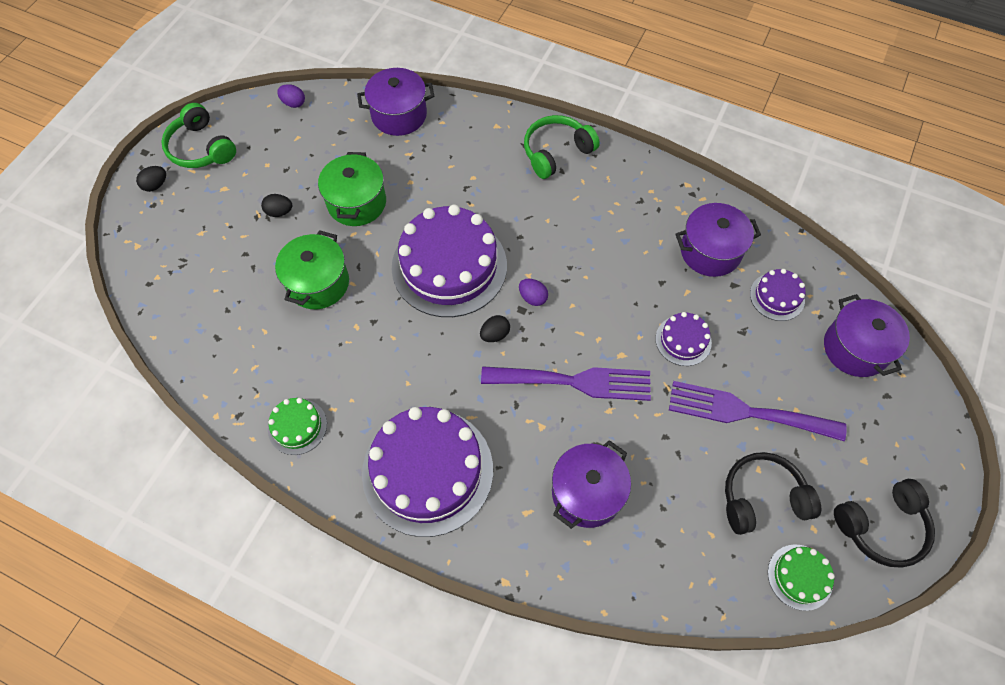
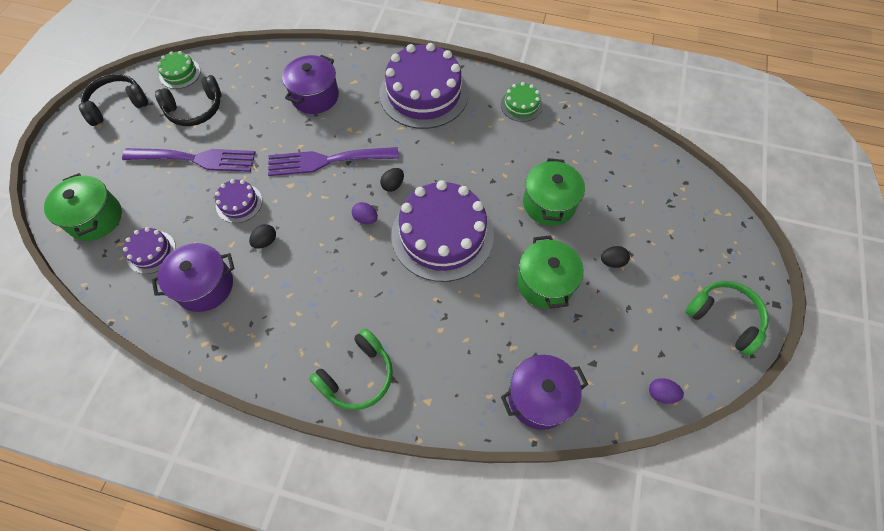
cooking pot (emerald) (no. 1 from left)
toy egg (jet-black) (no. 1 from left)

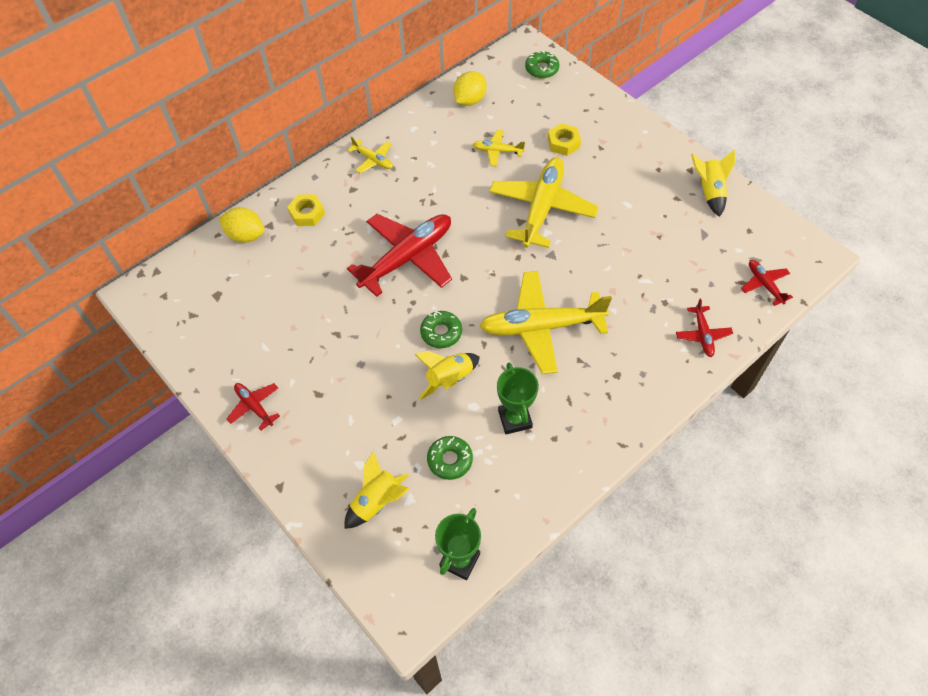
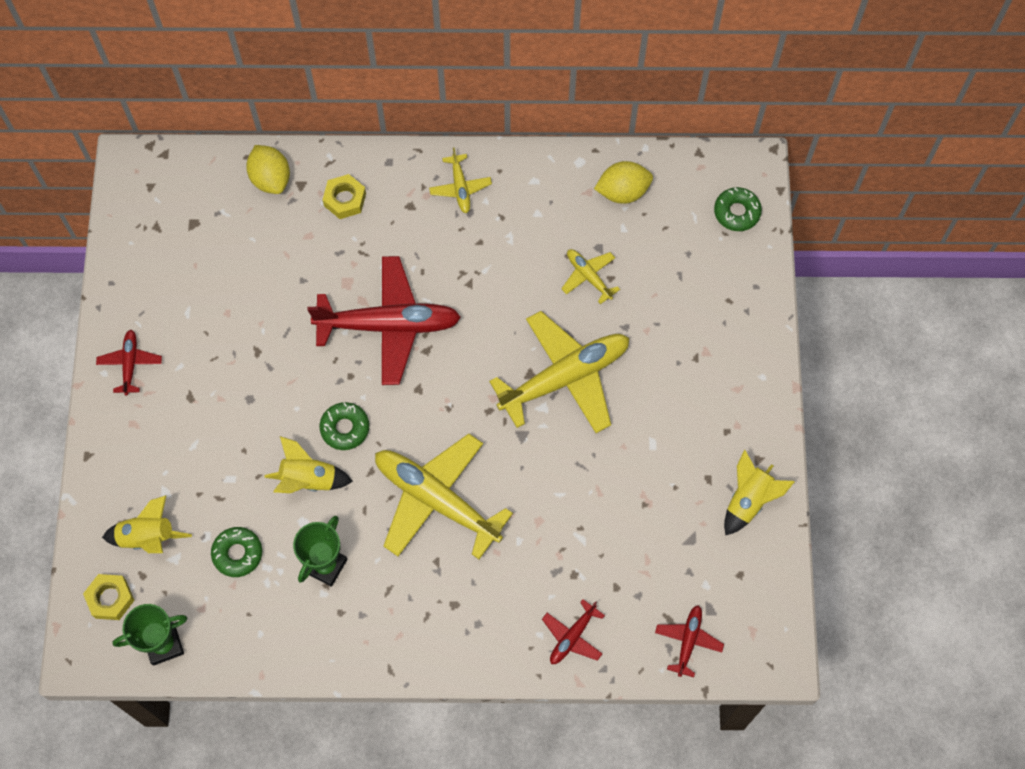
nut (bright yellow) (no. 1 from left)

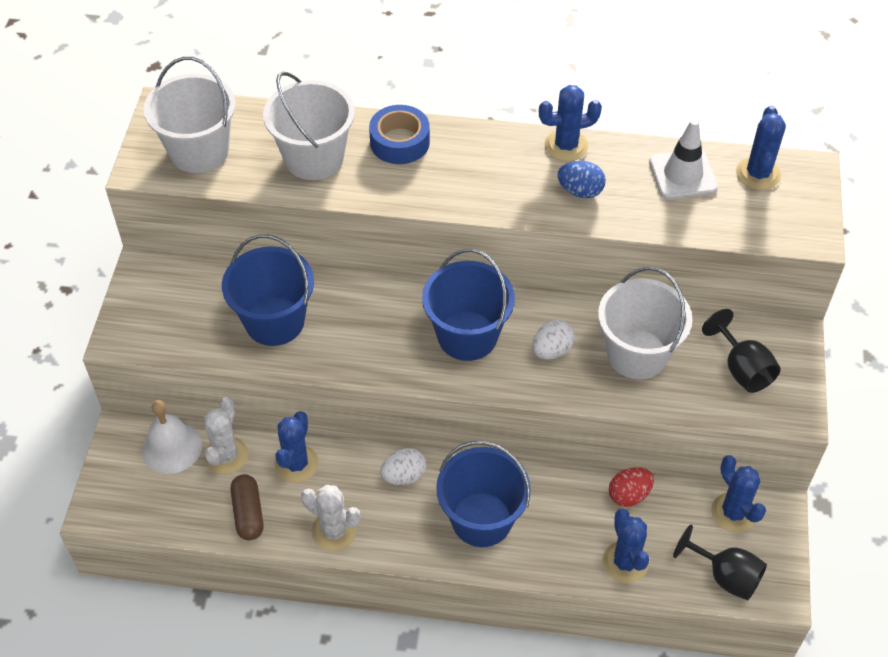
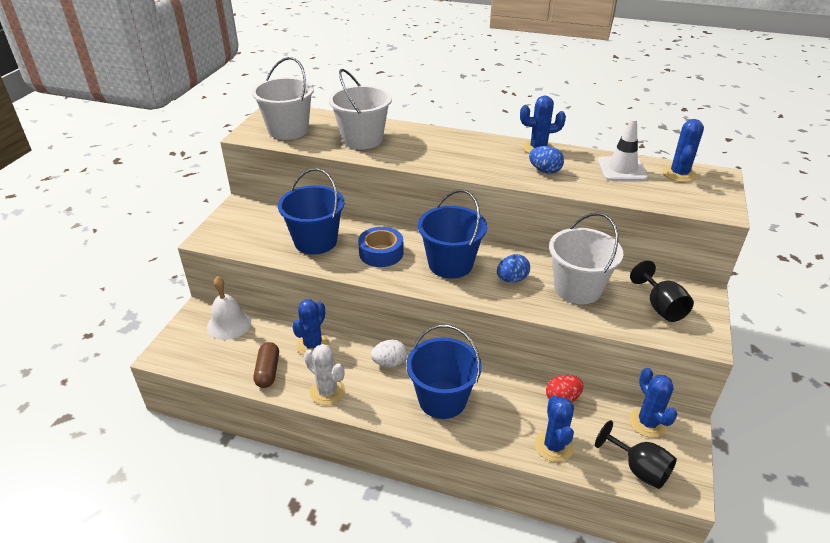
sticky tape (blue)
toy egg (blue) (no. 1 from left)
prickly plant (snow-white) (no. 1 from left in the first image)

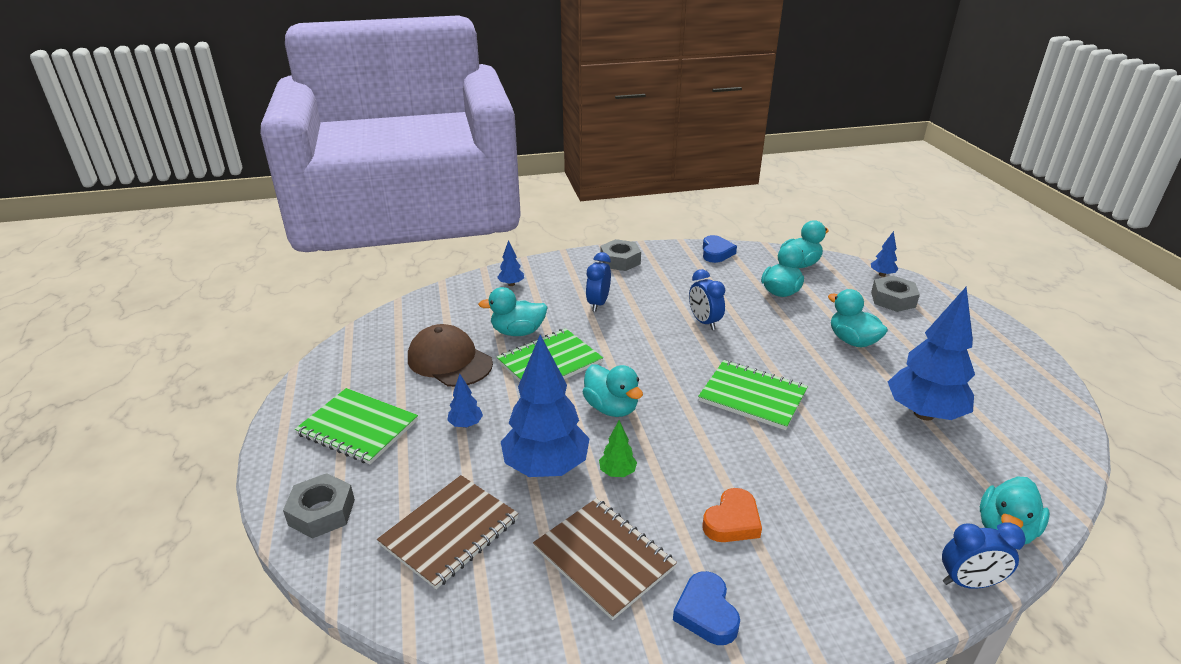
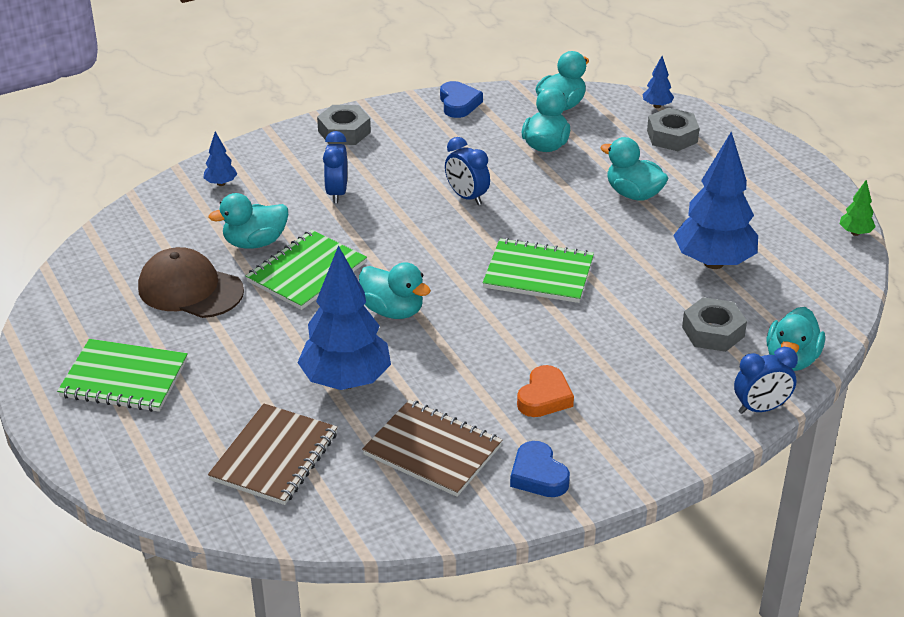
nut (gray) (no. 3 from left)
toy tree (emerald)
toy tree (blue) (no. 1 from left in the first image)

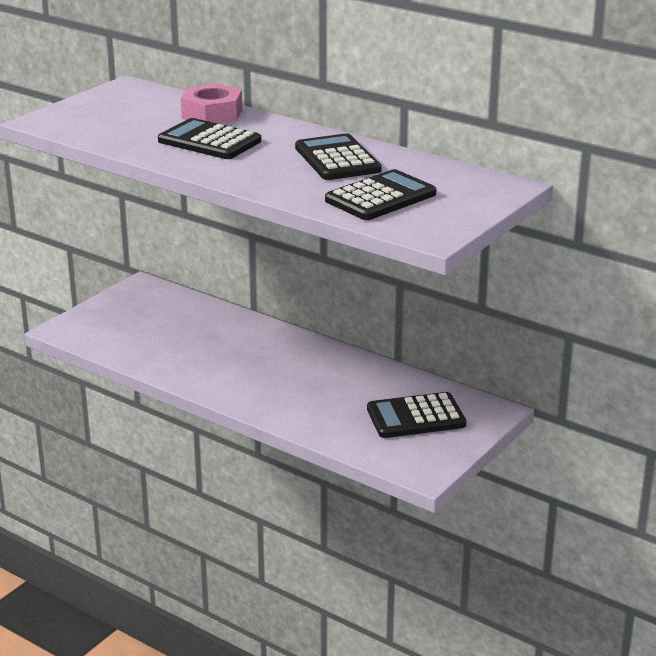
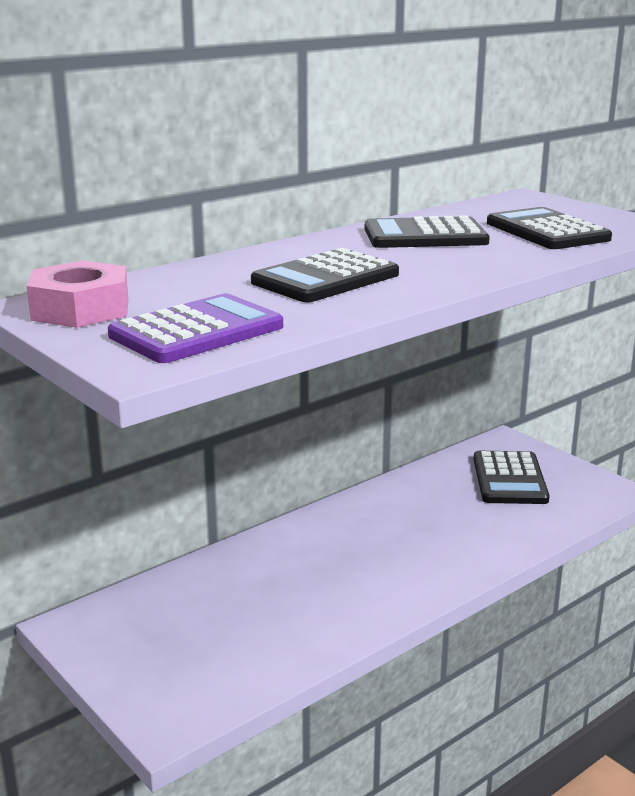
nut (rose-pink)
pocket calculator (royal purple)

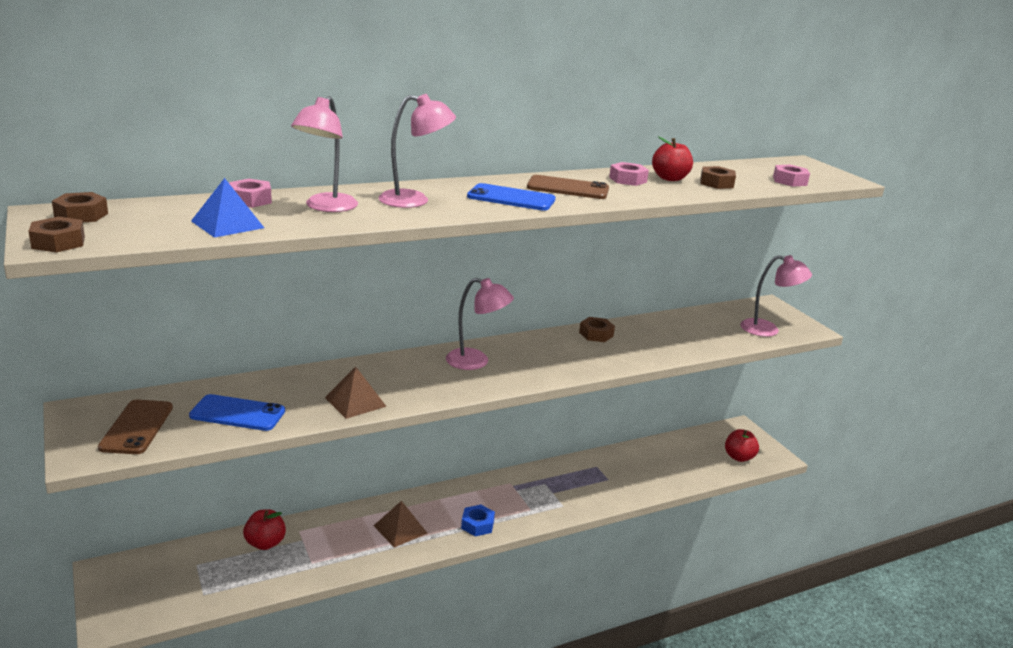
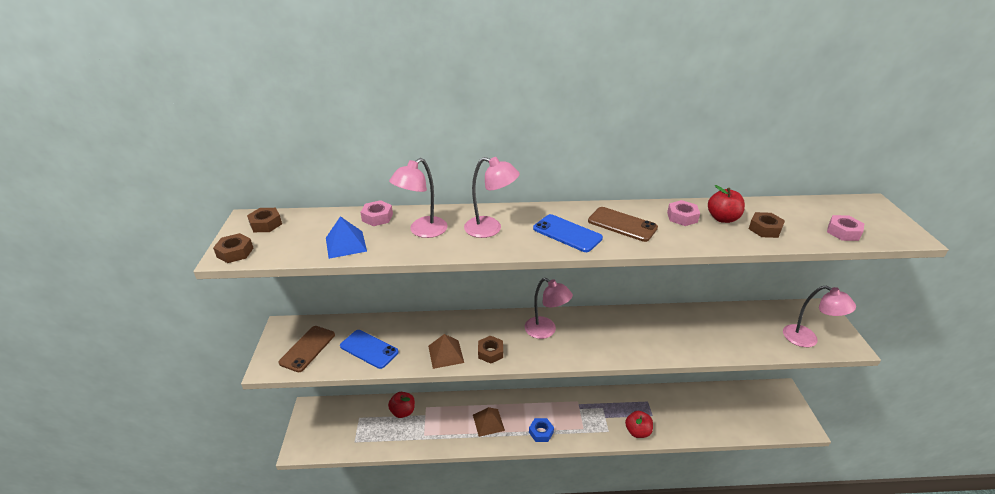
nut (russet) (no. 3 from left)
toy apple (crimson) (no. 2 from left)

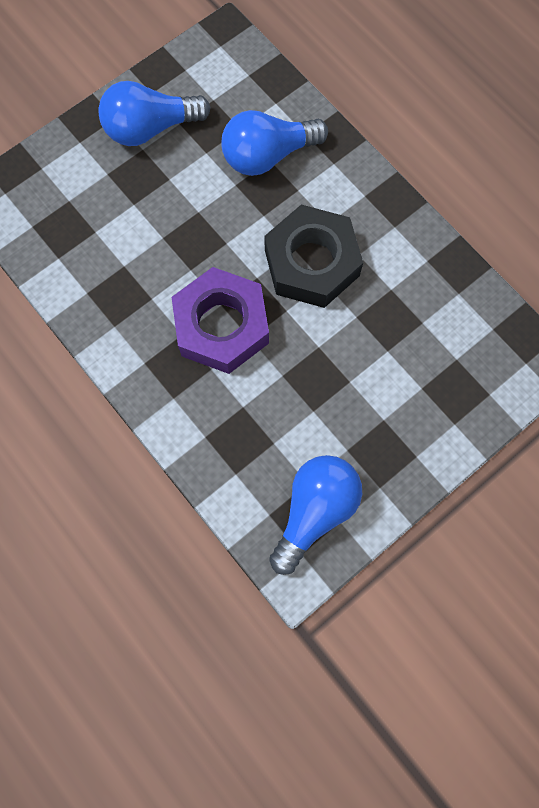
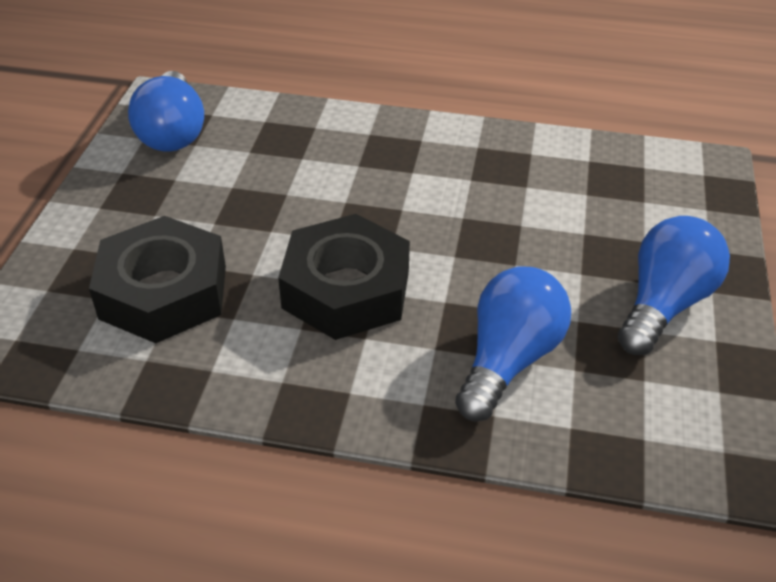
nut (jet-black) (no. 1 from left)
nut (royal purple)

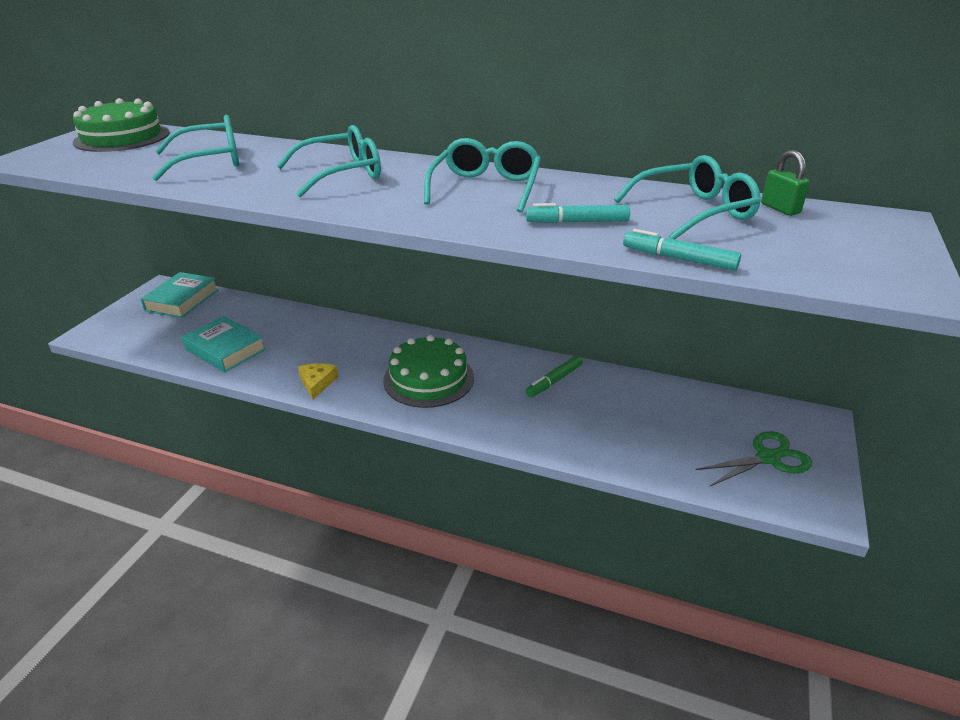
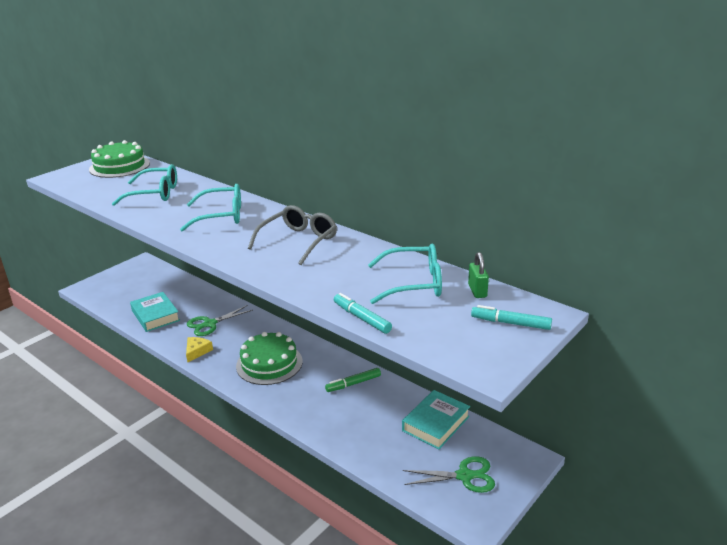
pair of scissors (emerald) (no. 1 from left)
spectacles (gray)
hardback (teal) (no. 2 from left)
felt pen (teal) (no. 2 from left)

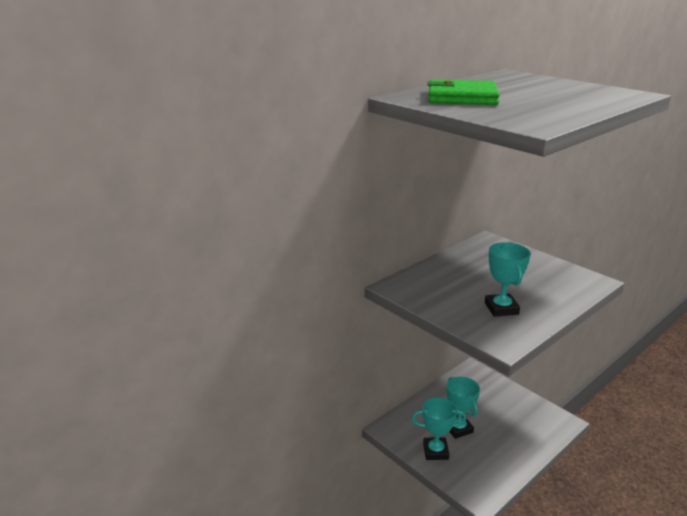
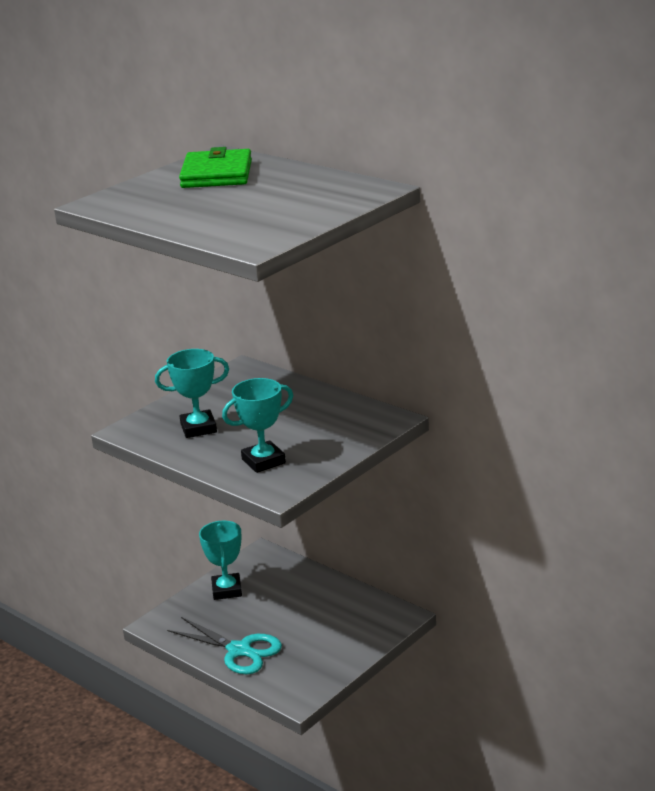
pair of scissors (teal)
award cup (teal) (no. 3 from left)

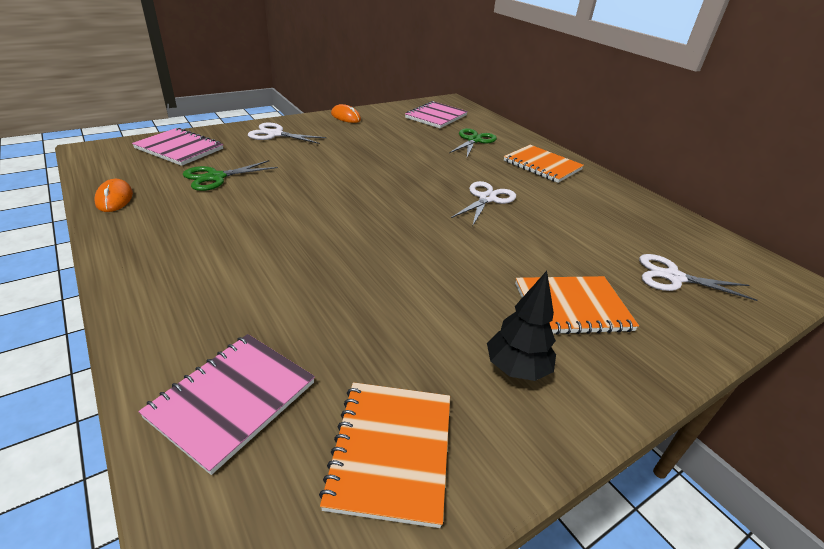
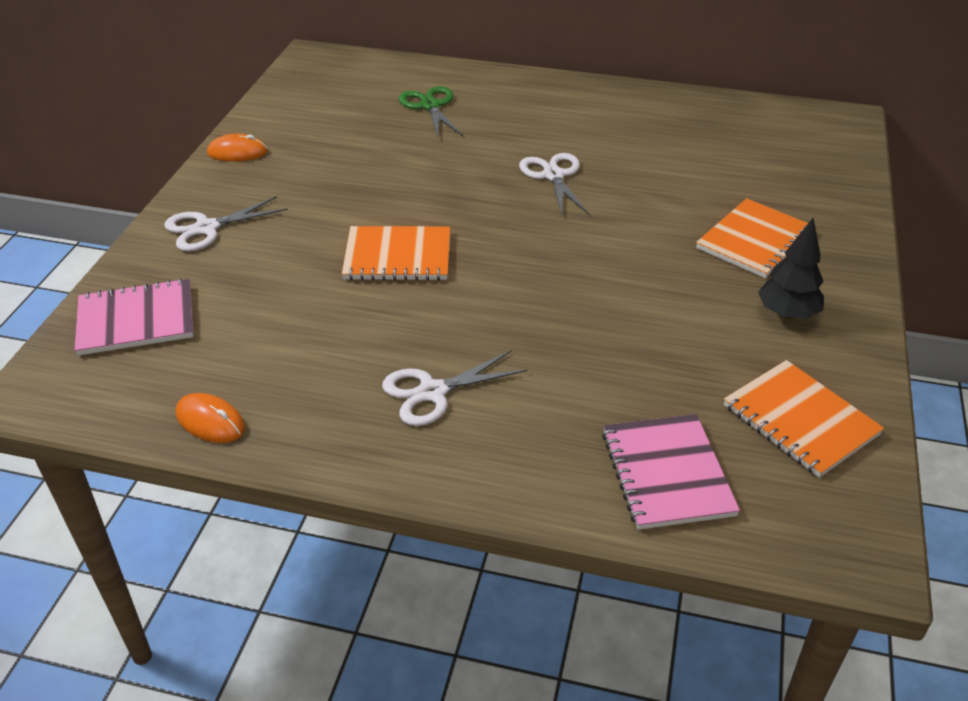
notebook (bright orange) (no. 1 from left)
pair of scissors (snow-white) (no. 2 from left)
pair of scissors (emerald) (no. 1 from left in the first image)
notebook (rose-pink) (no. 3 from left in the first image)

